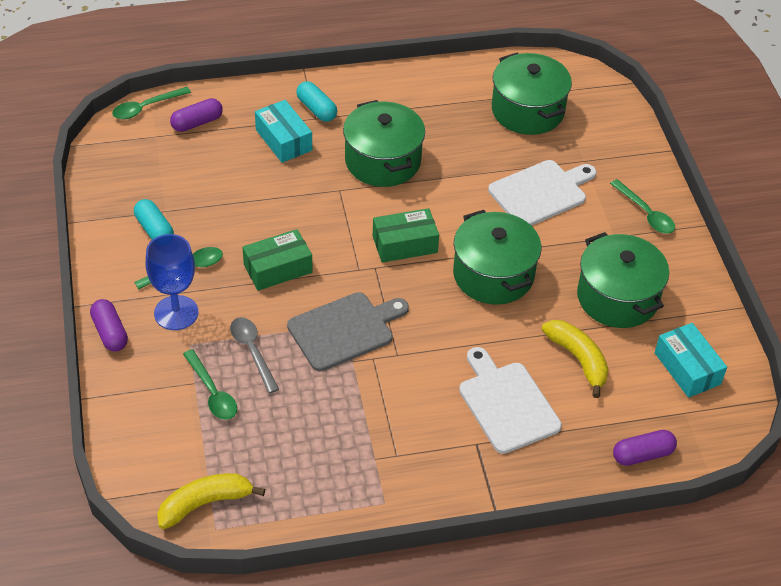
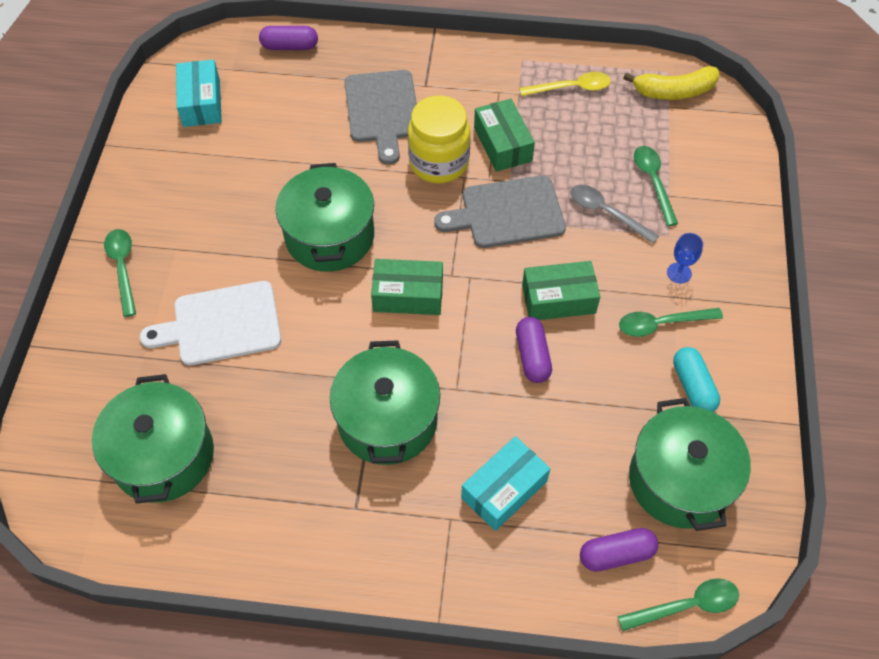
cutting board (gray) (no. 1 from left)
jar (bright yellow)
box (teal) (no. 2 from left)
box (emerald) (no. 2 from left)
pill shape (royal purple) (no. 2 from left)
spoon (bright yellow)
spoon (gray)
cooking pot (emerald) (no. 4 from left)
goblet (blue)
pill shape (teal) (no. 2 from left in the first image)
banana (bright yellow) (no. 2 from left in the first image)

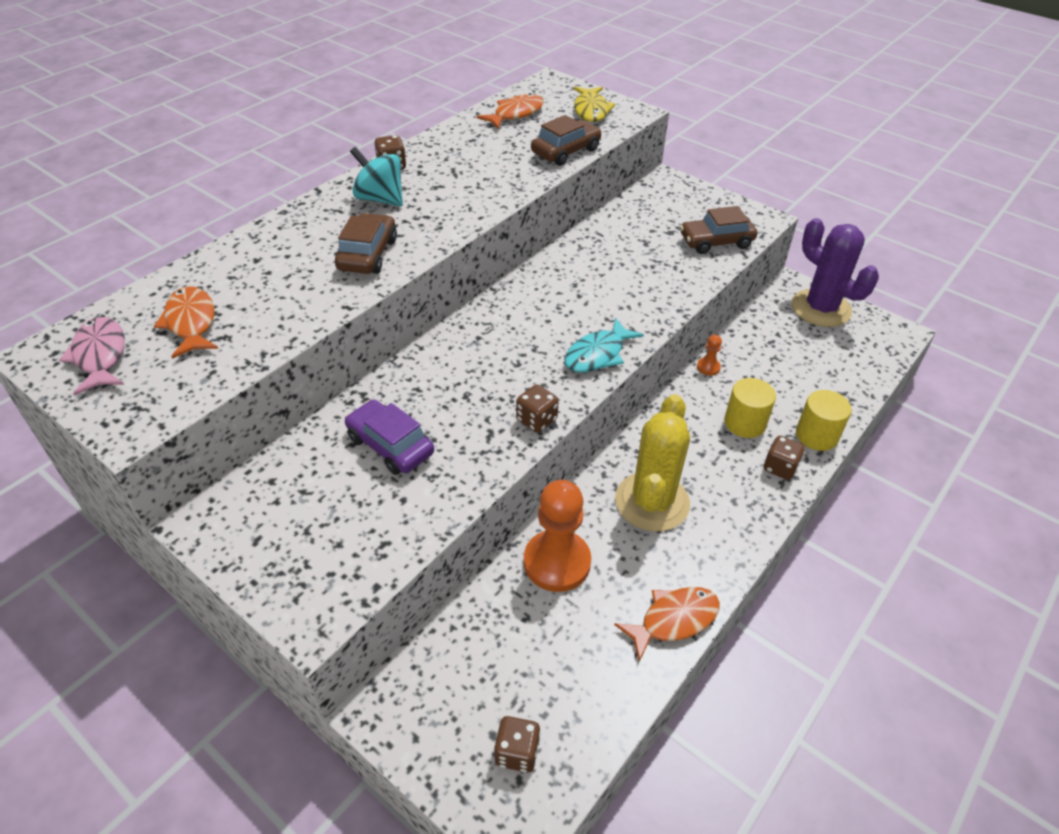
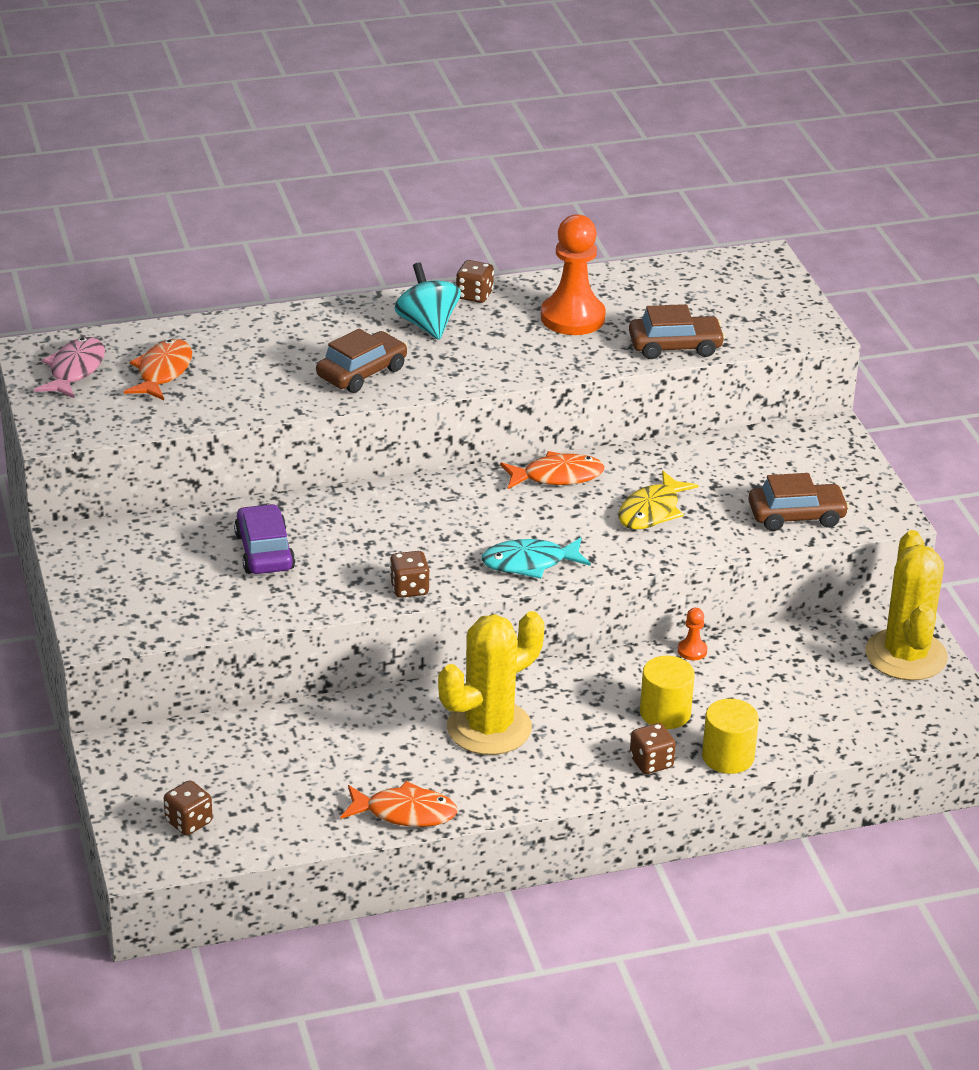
toy fish (bright orange) (no. 3 from left)
chess pawn (bright orange) (no. 1 from left)
toy fish (bright yellow)
automobile (russet) (no. 3 from left)
prickly plant (bright yellow) (no. 2 from left)

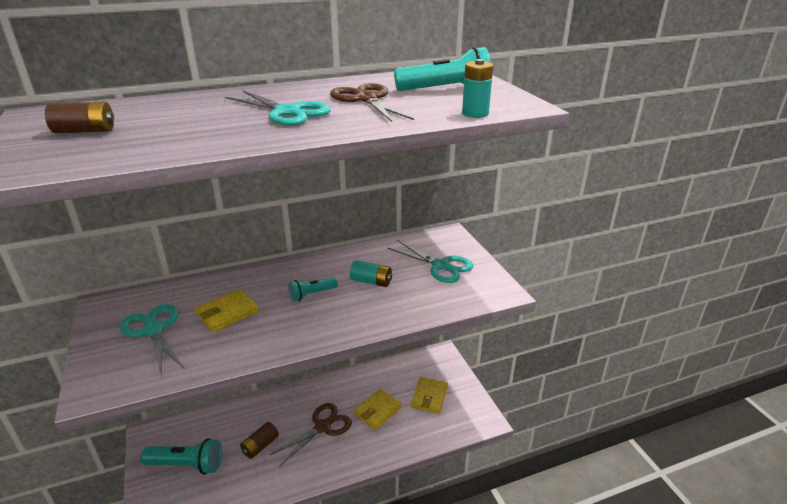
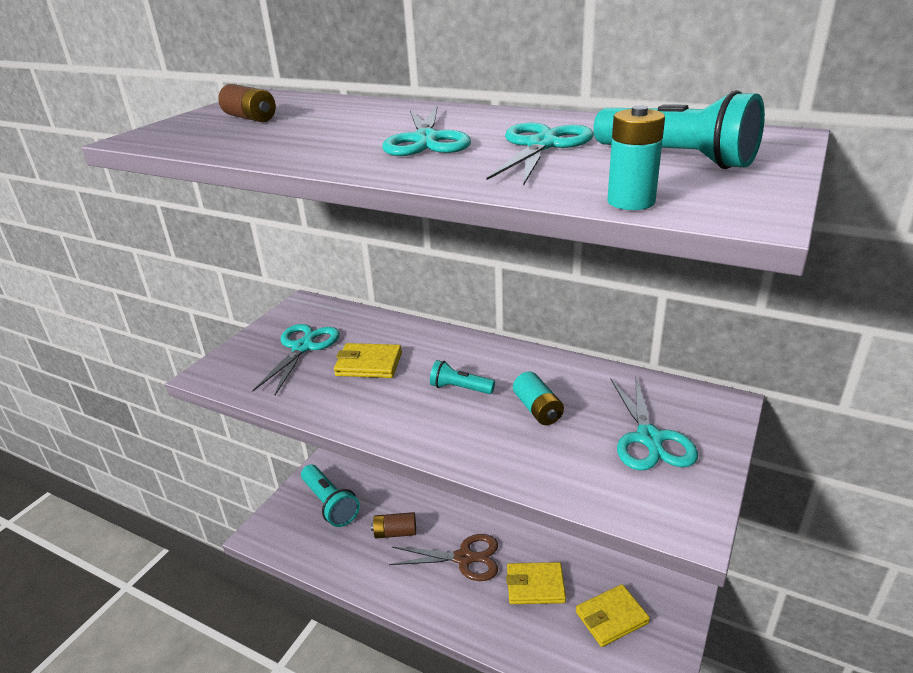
pair of scissors (teal) (no. 3 from left)

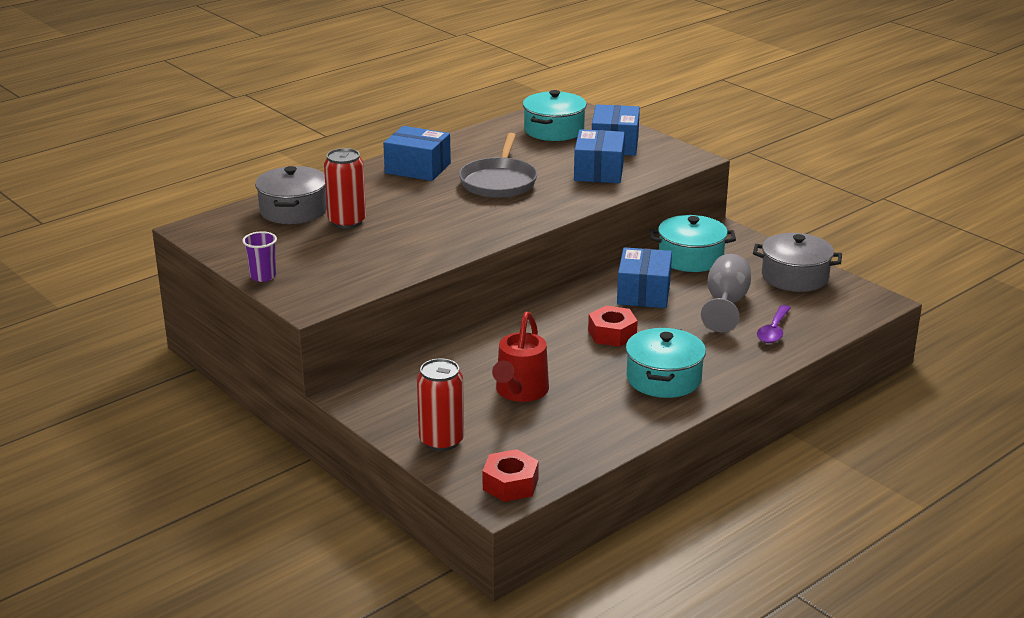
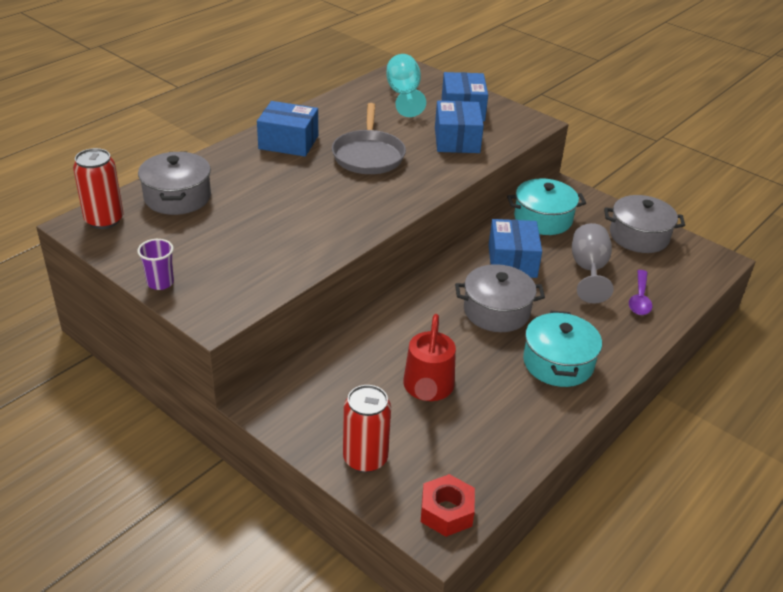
tin (crimson) (no. 1 from left)
goblet (teal)
cooking pot (gray) (no. 2 from left)

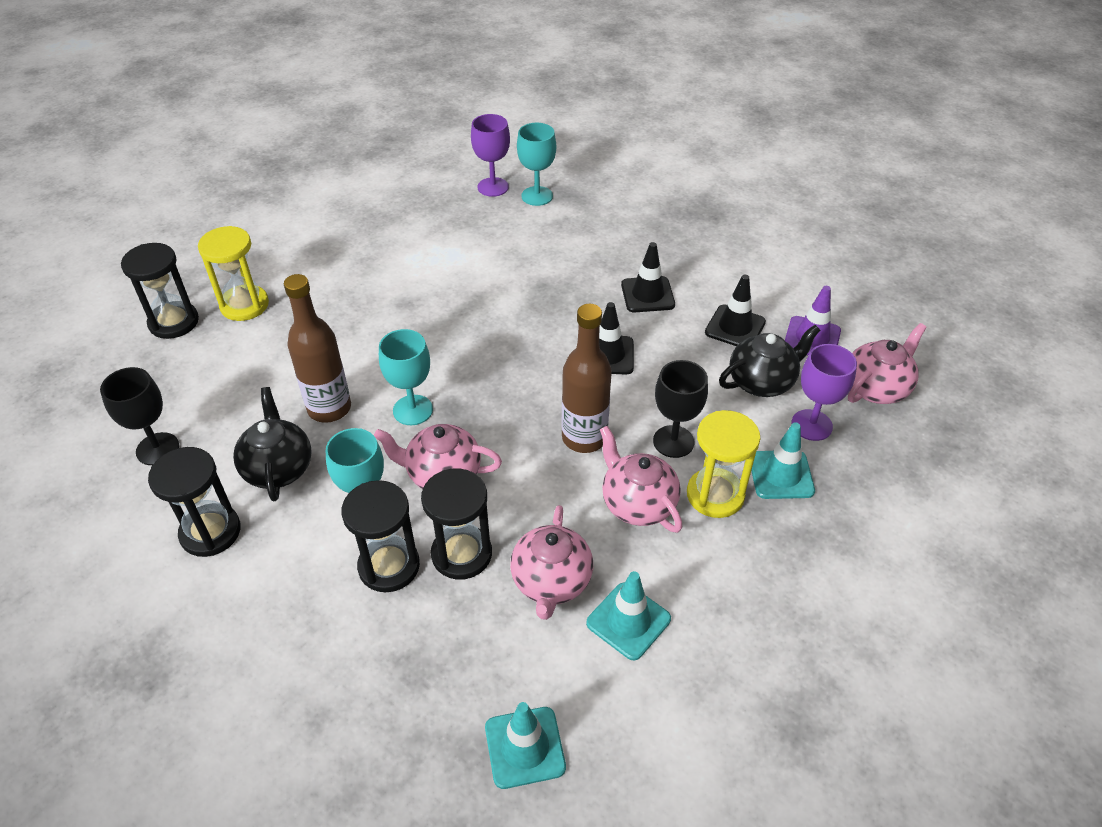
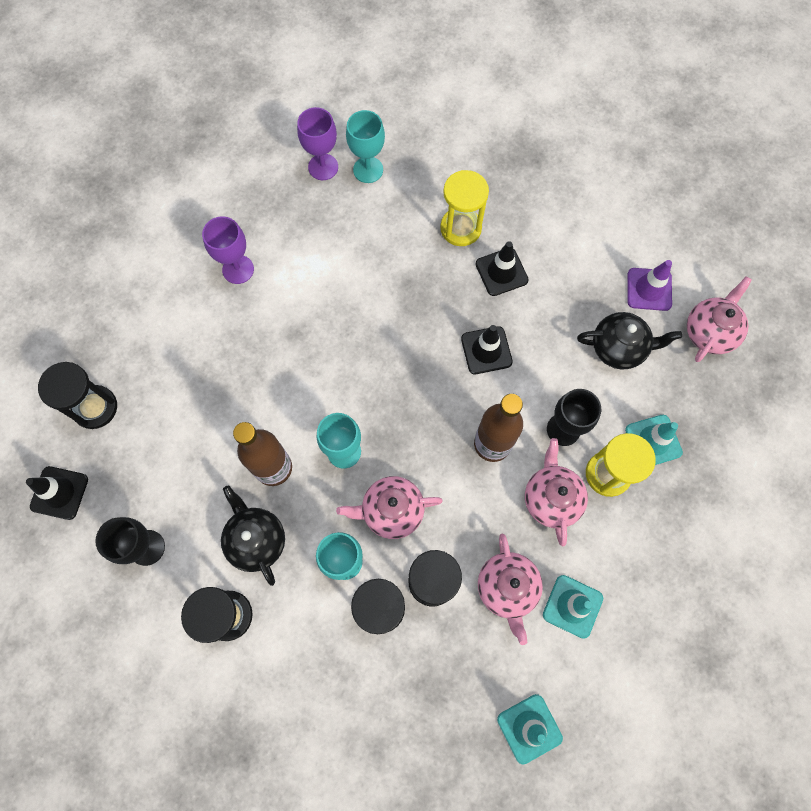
traffic cone (jet-black) (no. 1 from left)
goblet (royal purple) (no. 1 from left)
sandglass (bright yellow) (no. 1 from left)
tea pot (rose-pink) (no. 3 from left)
tea pot (jet-black) (no. 2 from left)

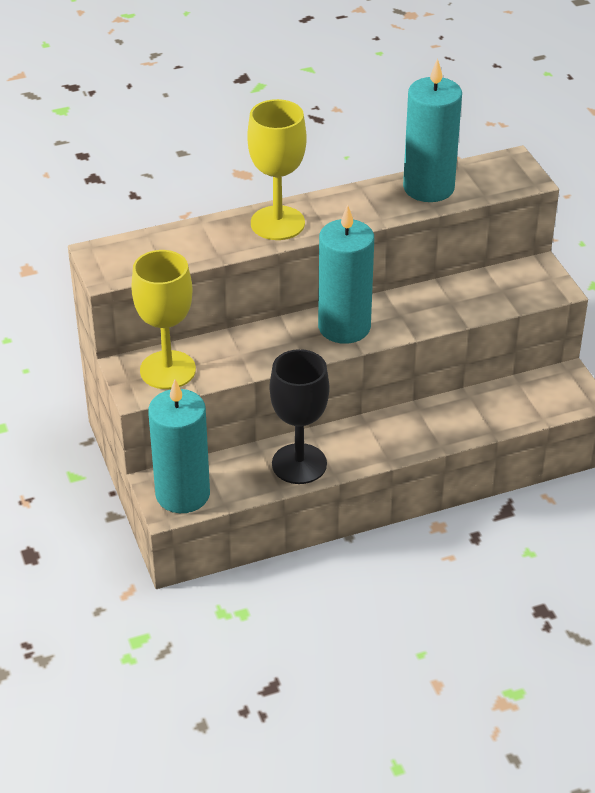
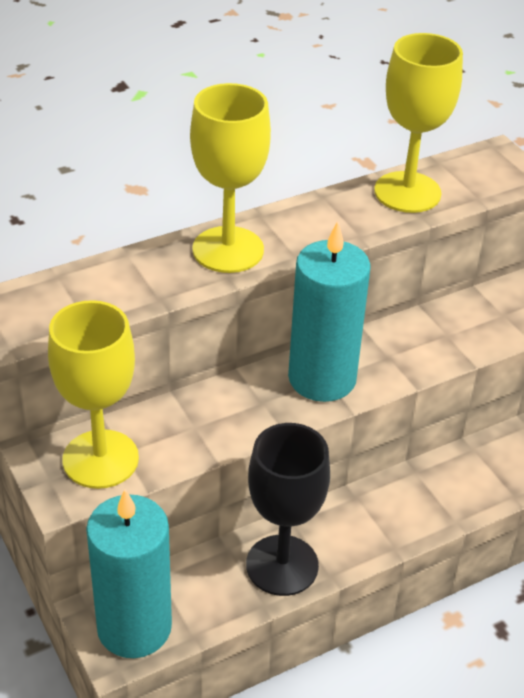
goblet (bright yellow) (no. 3 from left)

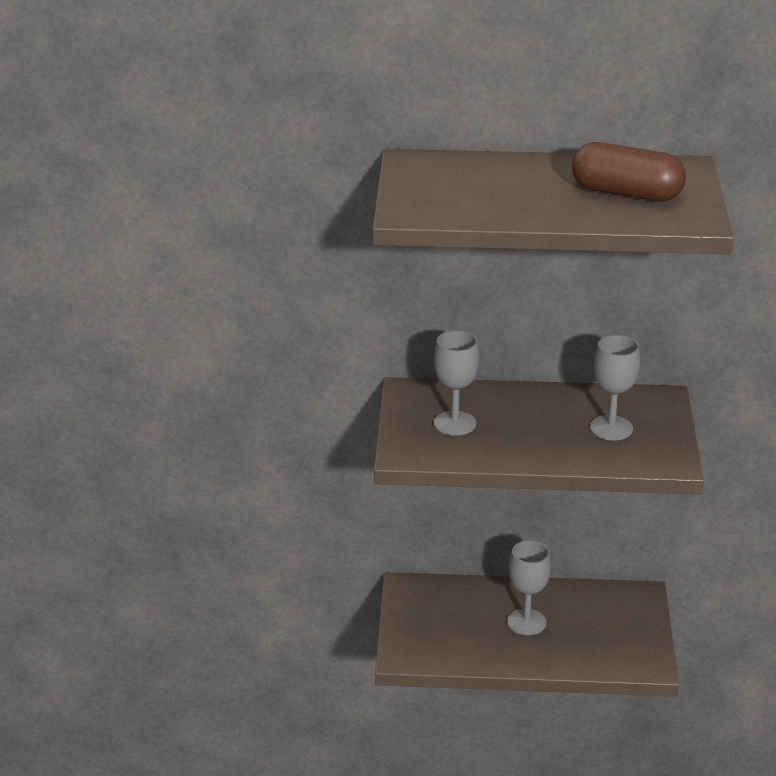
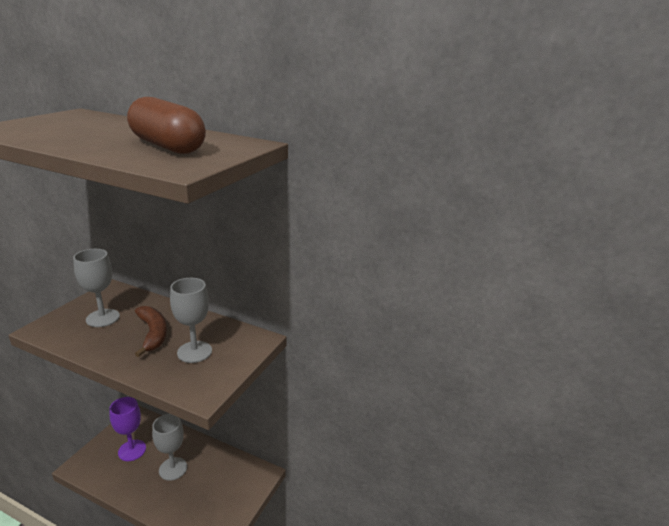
goblet (royal purple)
banana (russet)

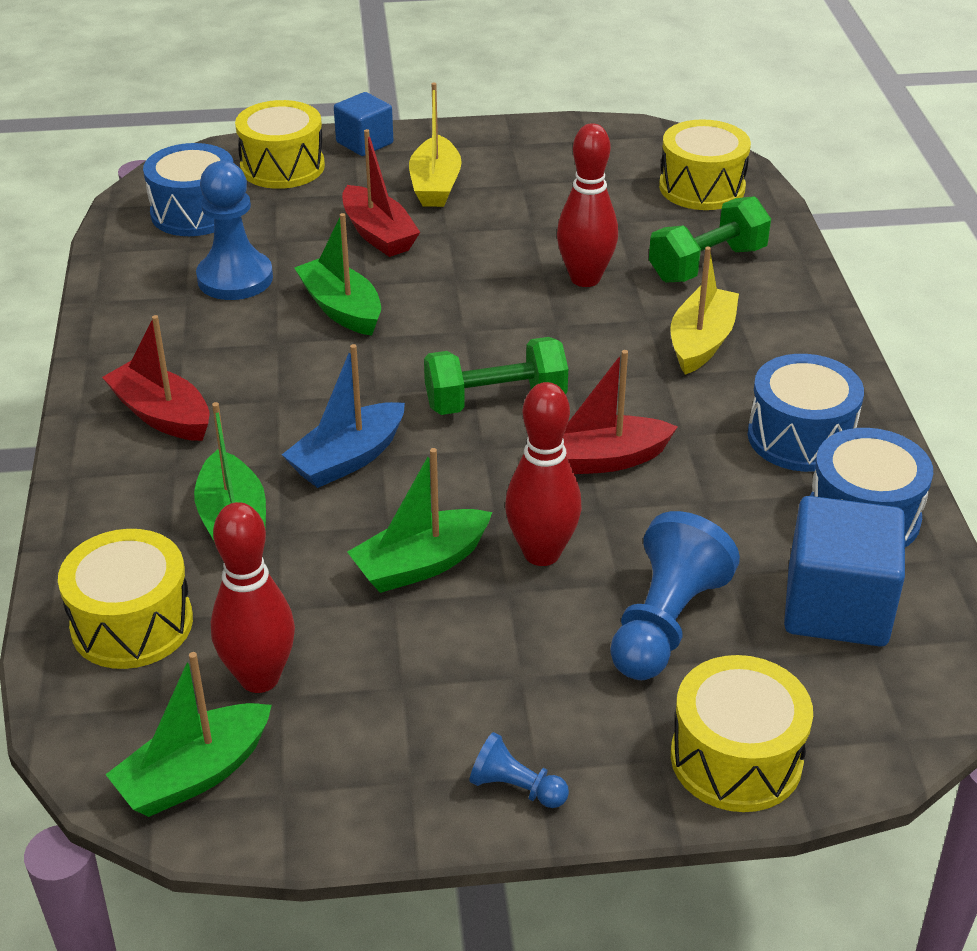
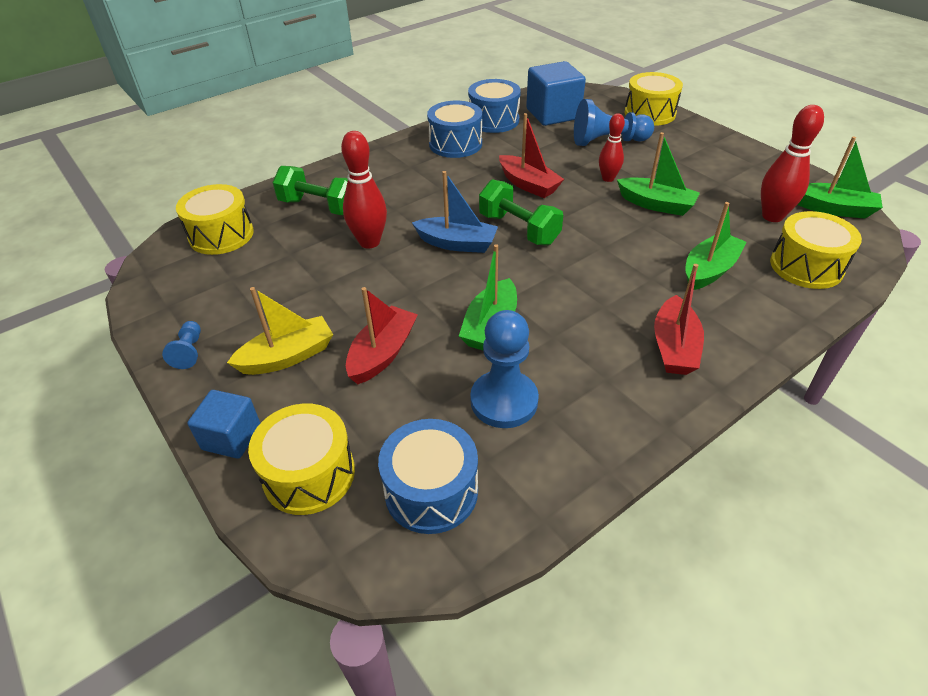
chess pawn (blue) (no. 1 from left)
sailboat (blue)
tenpin (crimson) (no. 2 from left)
sailboat (bright yellow) (no. 2 from left in the first image)

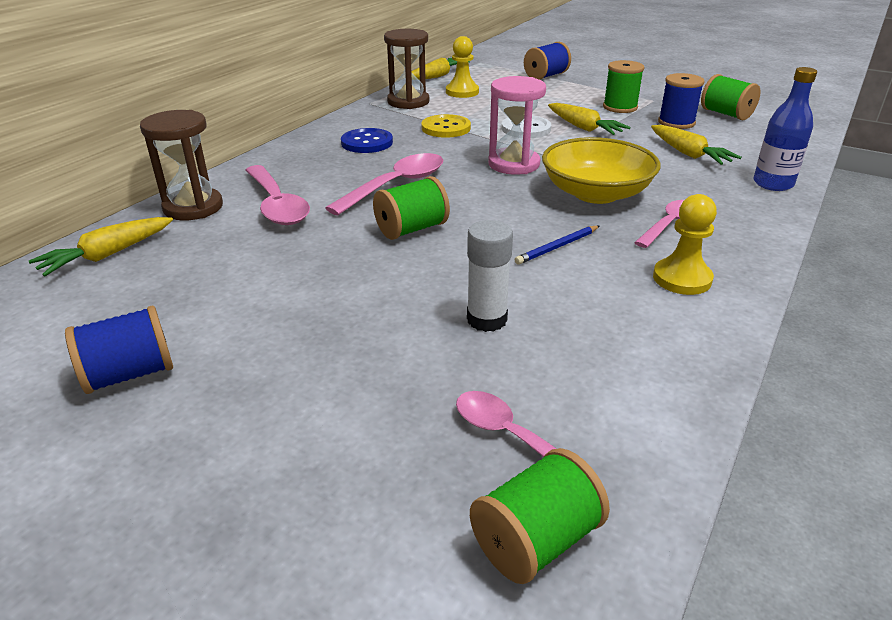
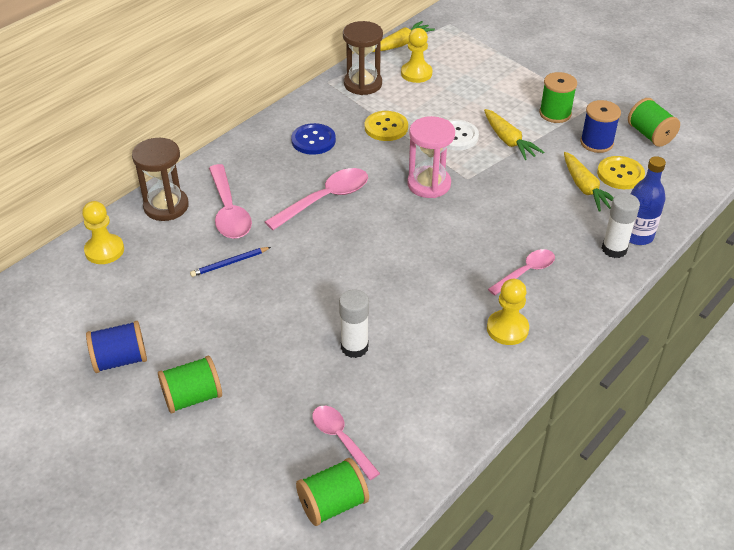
chess pawn (bright yellow) (no. 1 from left)
reel of thread (emerald) (no. 1 from left)
wooden pencil (blue)
shirt button (bright yellow) (no. 2 from left)
stick of glue (snow-white) (no. 2 from left)
reel of thread (blue) (no. 2 from left in the first image)
bowl (bright yellow)

